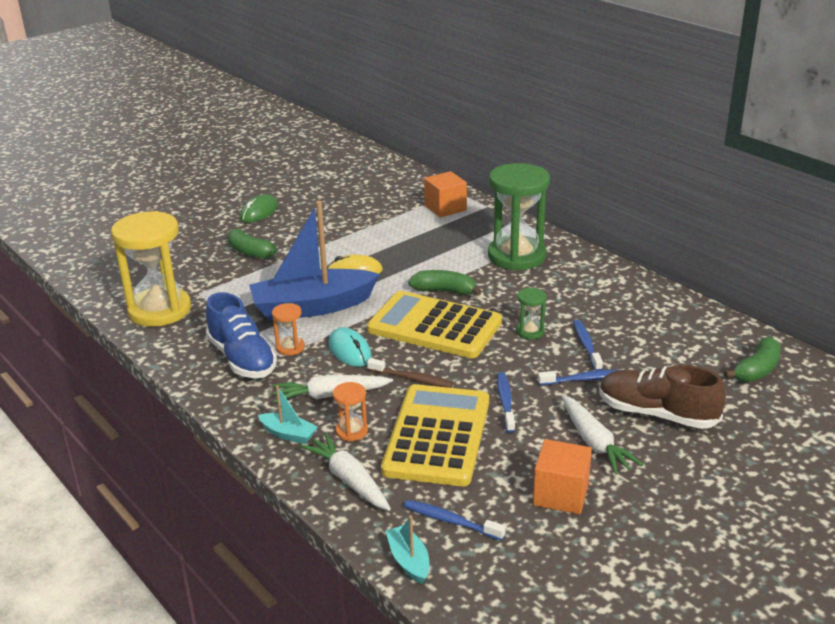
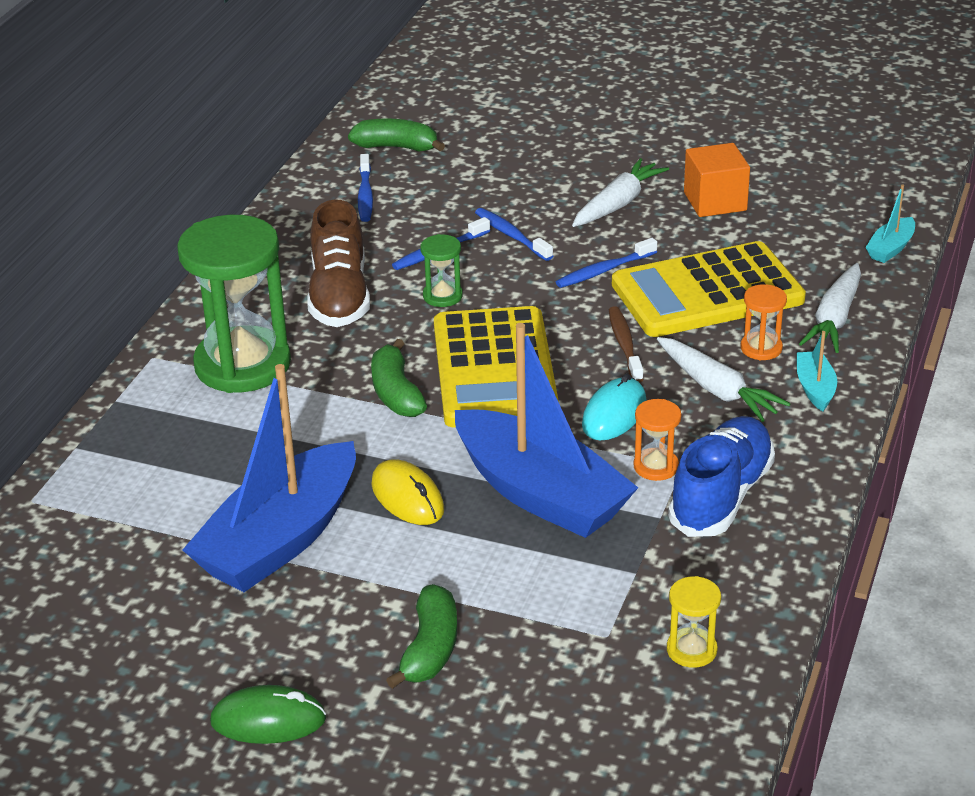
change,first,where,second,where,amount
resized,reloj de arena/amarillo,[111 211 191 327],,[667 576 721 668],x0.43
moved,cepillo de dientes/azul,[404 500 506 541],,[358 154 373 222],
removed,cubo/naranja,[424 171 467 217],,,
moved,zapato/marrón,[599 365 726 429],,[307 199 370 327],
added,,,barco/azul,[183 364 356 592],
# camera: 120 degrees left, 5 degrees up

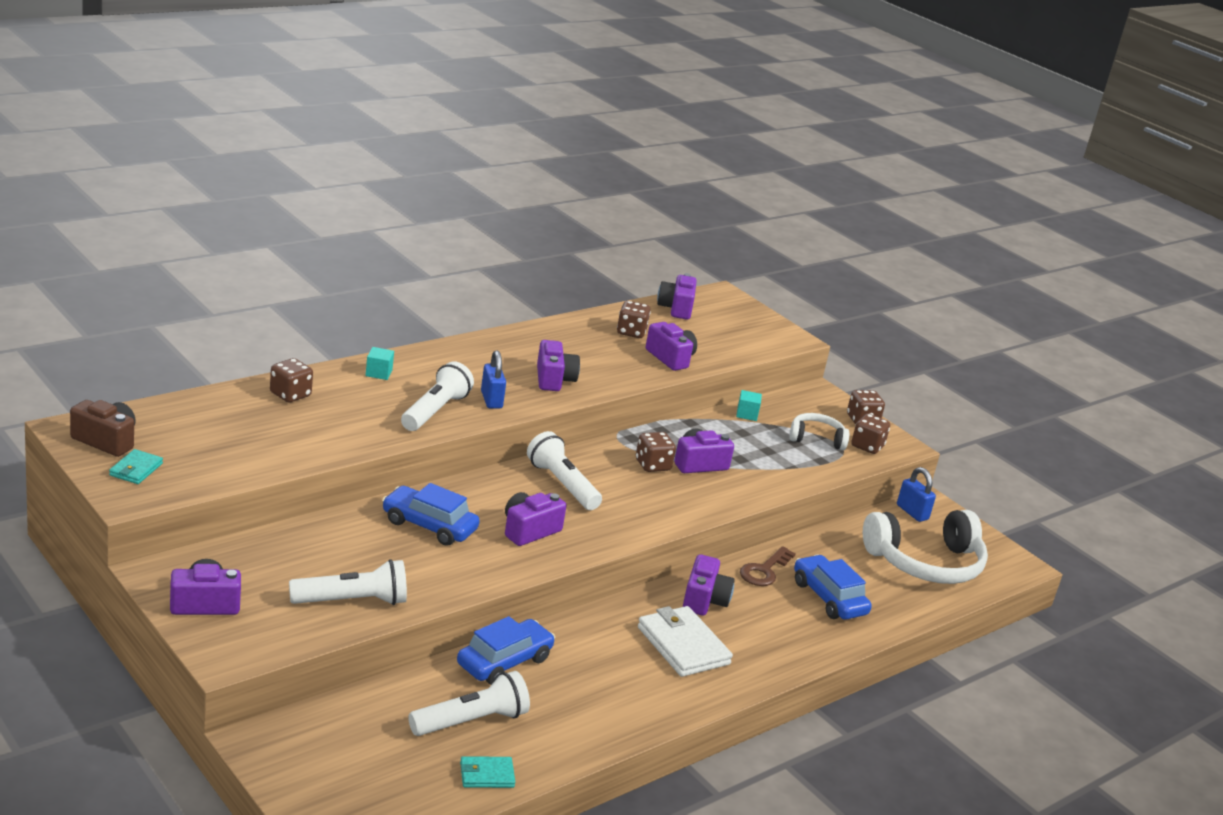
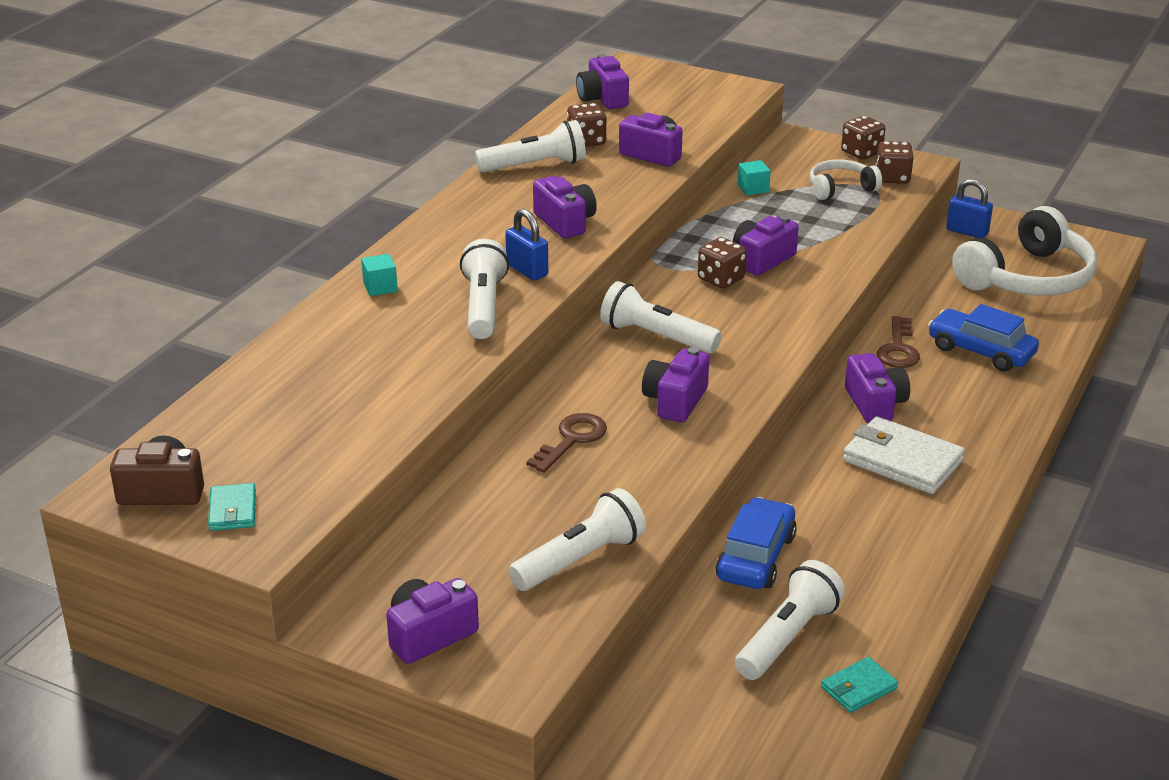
change,first,where,second,where,amount
removed,dado/marrón,[270 358 313 402],,,
replaced,coche/azul,[382 483 480 546],llave/marrón,[526 413 607 473],
added,,,lámpara de mano/blanco,[475 120 586 173],
# camera: 20 degrees left, 5 degrees up

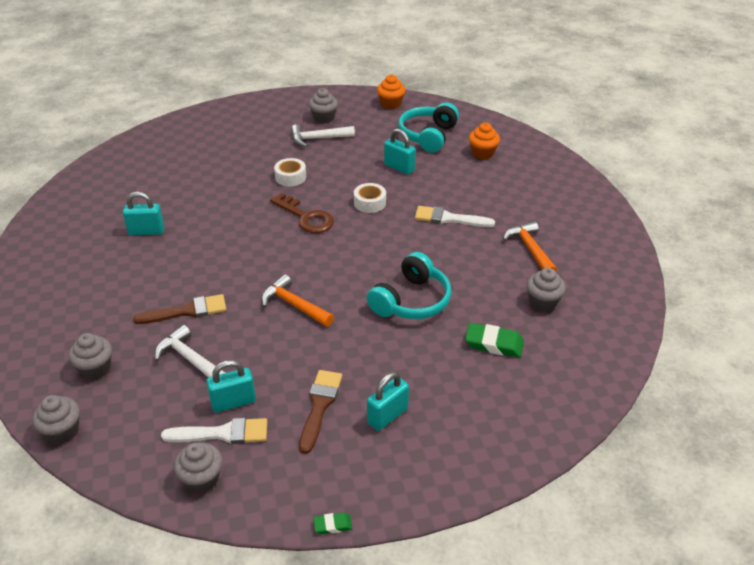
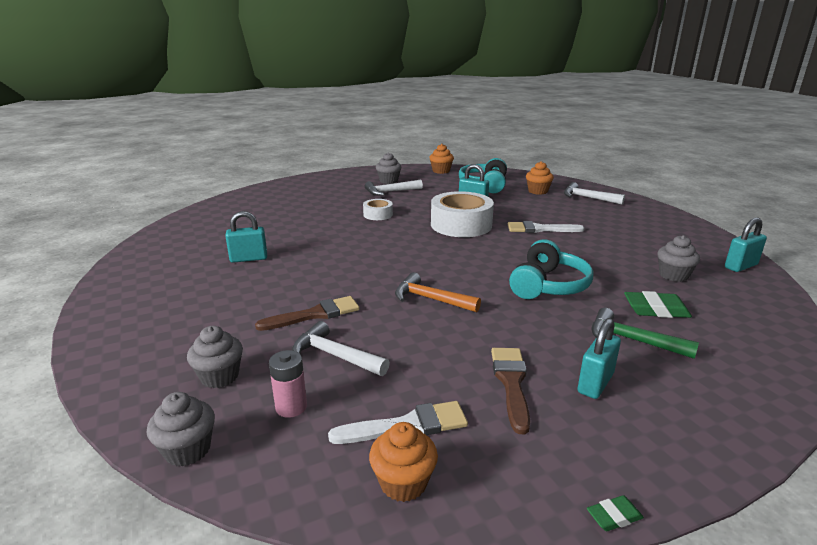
change,first,where,second,where,amount
recoloured,magdalena/gris,[174 442 222 493],magdalena/naranja,[369 422 438 502],
moved,candado/turquesa,[206 360 256 413],,[725 218 767 272],
removed,llave/marrón,[270 193 334 233],,,
resized,cinta adhesiva/blanco,[354 183 386 213],,[431 191 494 237],x2.00
removed,martillo/naranja,[503 221 557 272],,,
added,,,pila/rosa,[269 350 307 418],
added,,,martillo/blanco,[564 182 625 205],
added,,,martillo/verde,[591 308 699 359],
# camera: 10 degrees left, 15 degrees down

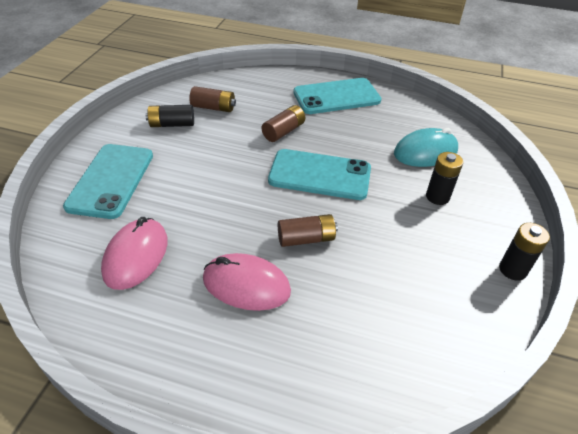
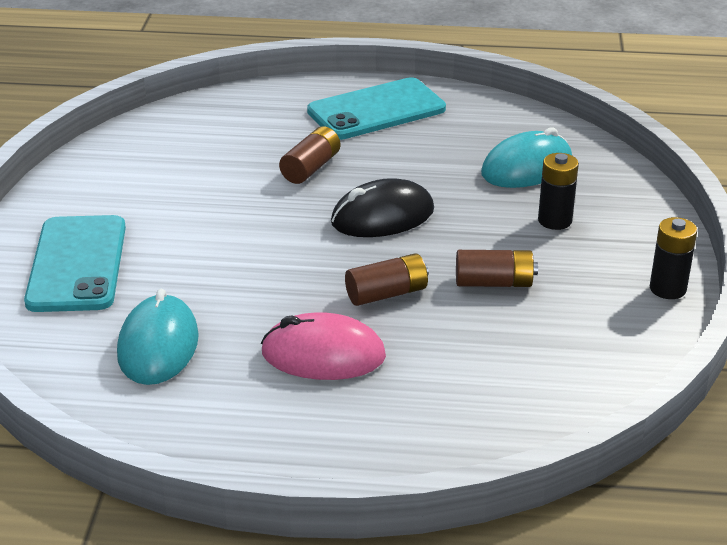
change,first,where,second,where,amount
recoloured,ratón/rosa,[101 217 168 290],ratón/turquesa,[117 289 199 385],
removed,pila/negro,[145 105 194 127],,,
moved,pila/marrón,[189 86 236 112],,[456 250 538 287],
replaced,móvil/turquesa,[268 149 371 200],ratón/negro,[331 178 434 237],
# camera: 10 degrees left, 10 degrees down

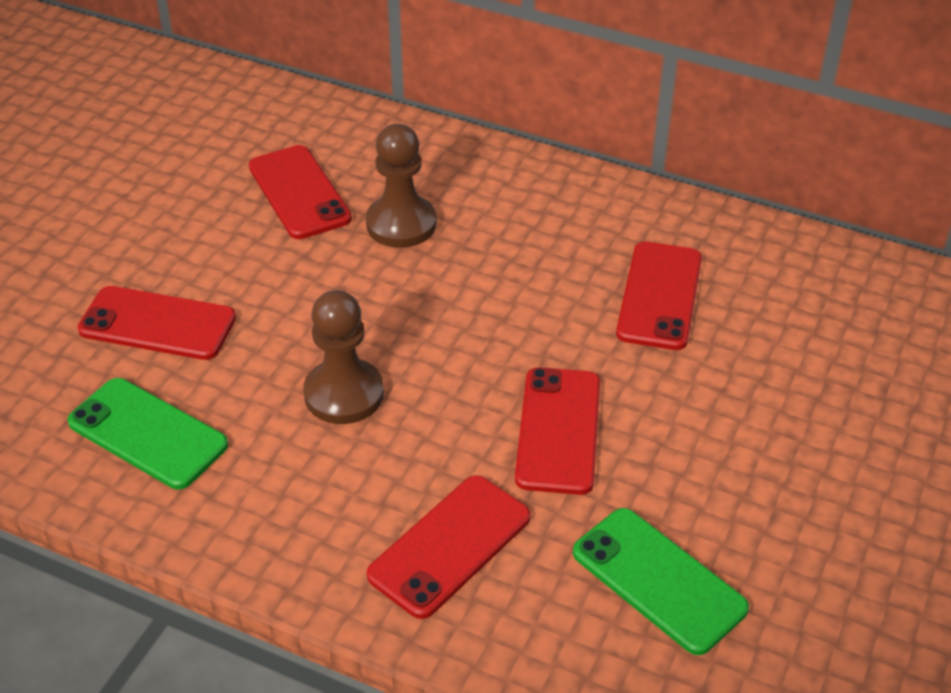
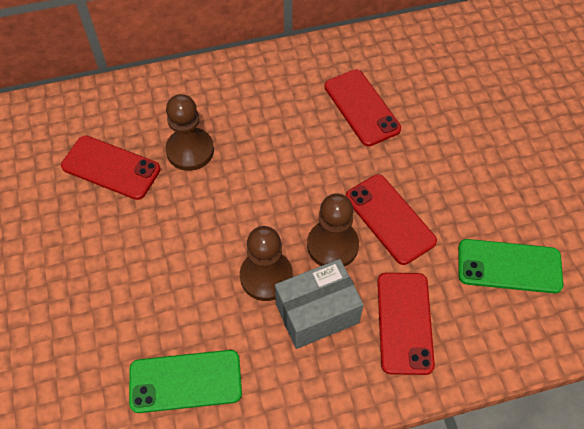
change,first,where,second,where,amount
removed,móvil/rojo,[77 286 236 360],,,
added,,,caja/gris,[275 259 364 349],
added,,,peón/marrón,[307 193 359 267],
# camera: 40 degrees left, 15 degrees up

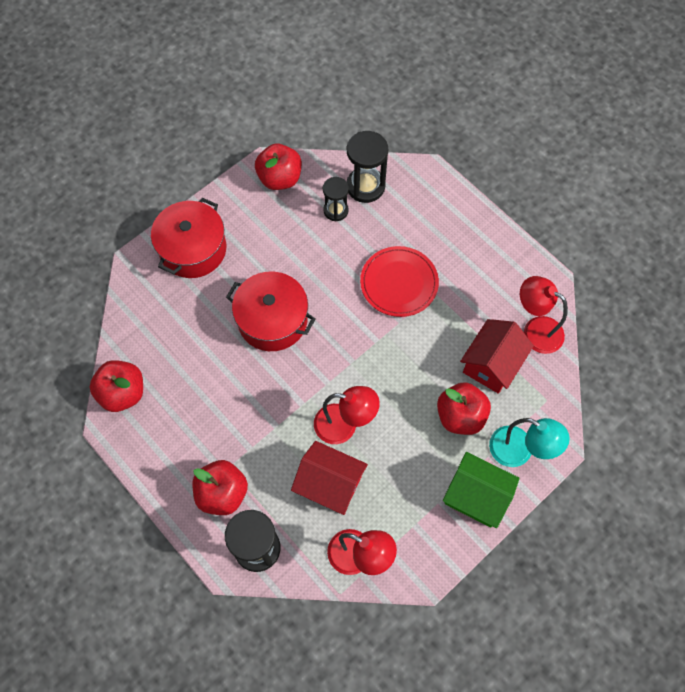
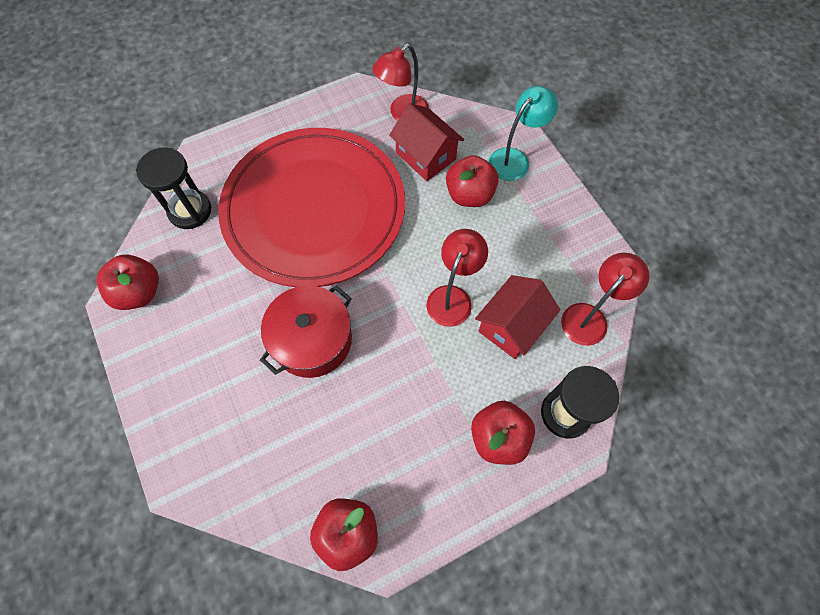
change,first,where,second,where,amount
removed,olla/rojo,[151 198 226 278],,,
removed,reloj de arena/negro,[323 177 349 222],,,
resized,plato/rojo,[360 246 439 317],,[218 128 405 287],x2.22
removed,casa/verde,[443 452 519 528],,,
# camera: 75 degrees left, 0 degrees up

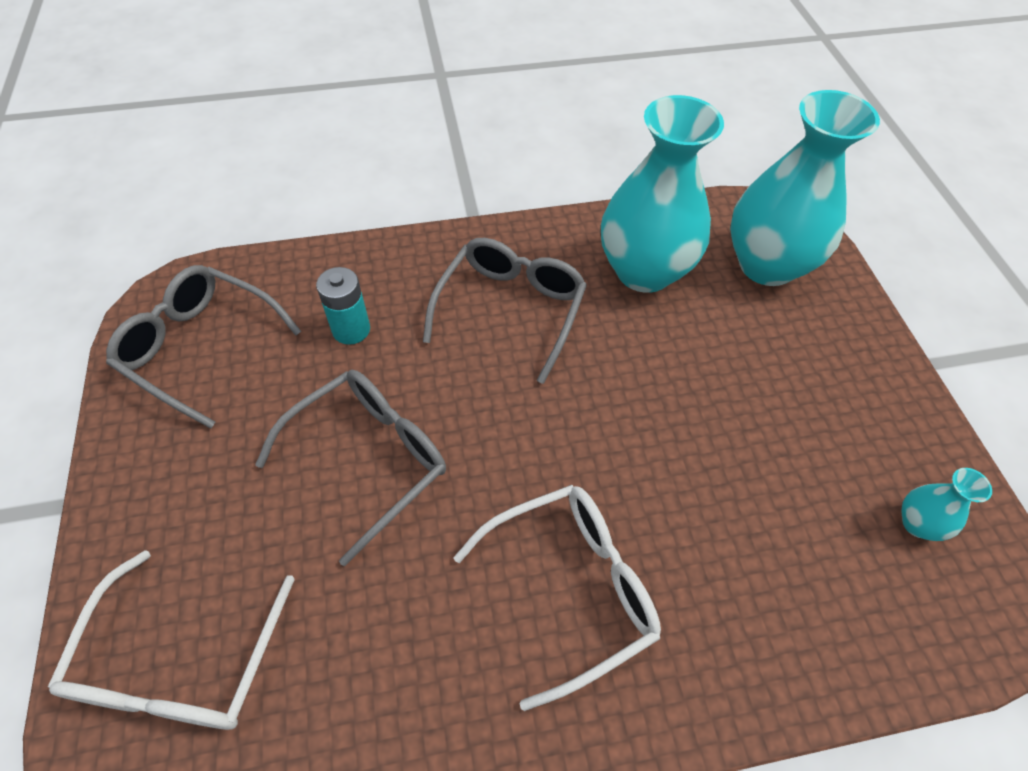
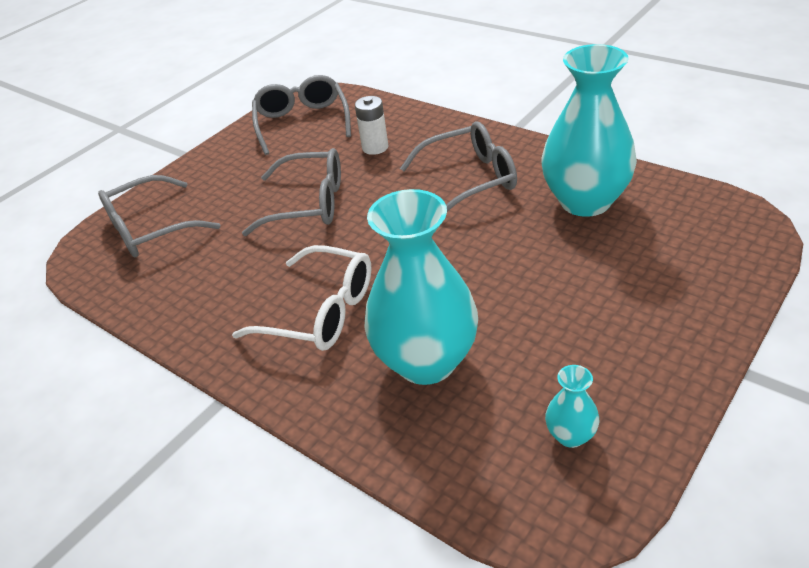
change,first,where,second,where,amount
recoloured,gafas/blanco,[48 550 295 730],gafas/gris,[98 175 220 257],
recoloured,pila/turquesa,[316 267 370 345],pila/blanco,[355 96 389 155],
moved,florero/turquesa,[730 90 880 286],,[364 189 478 385],
# camera: 55 degrees right, 15 degrees down

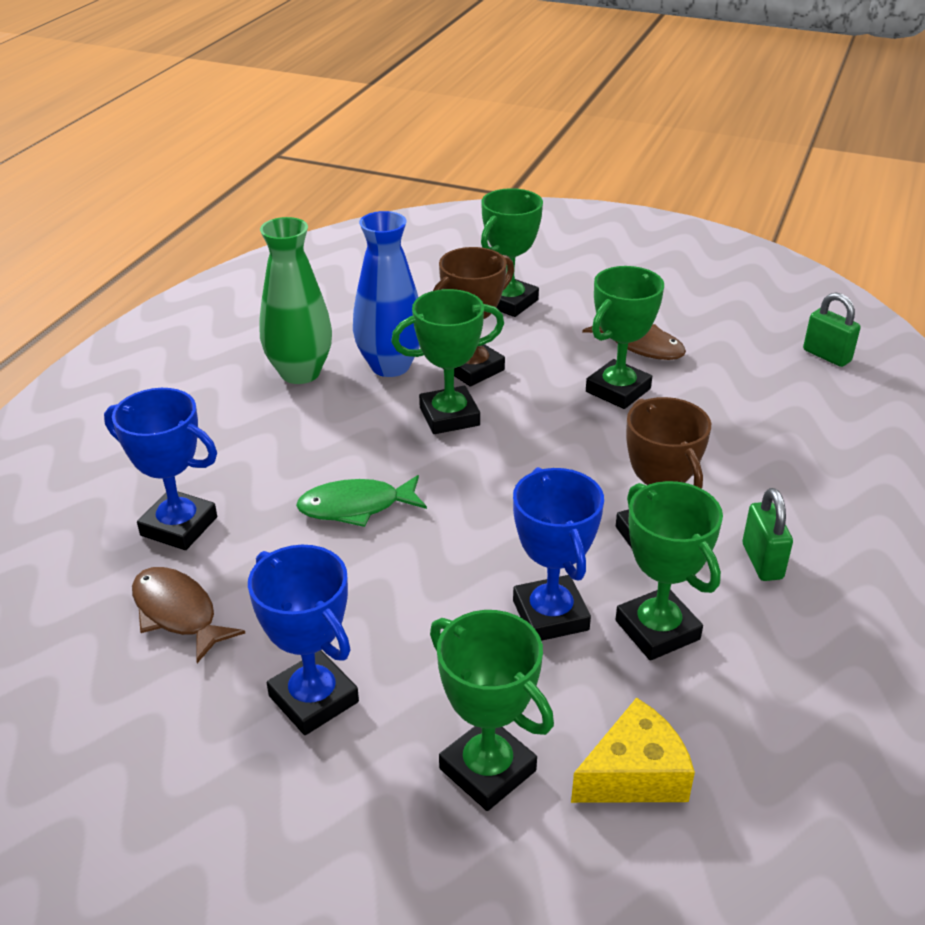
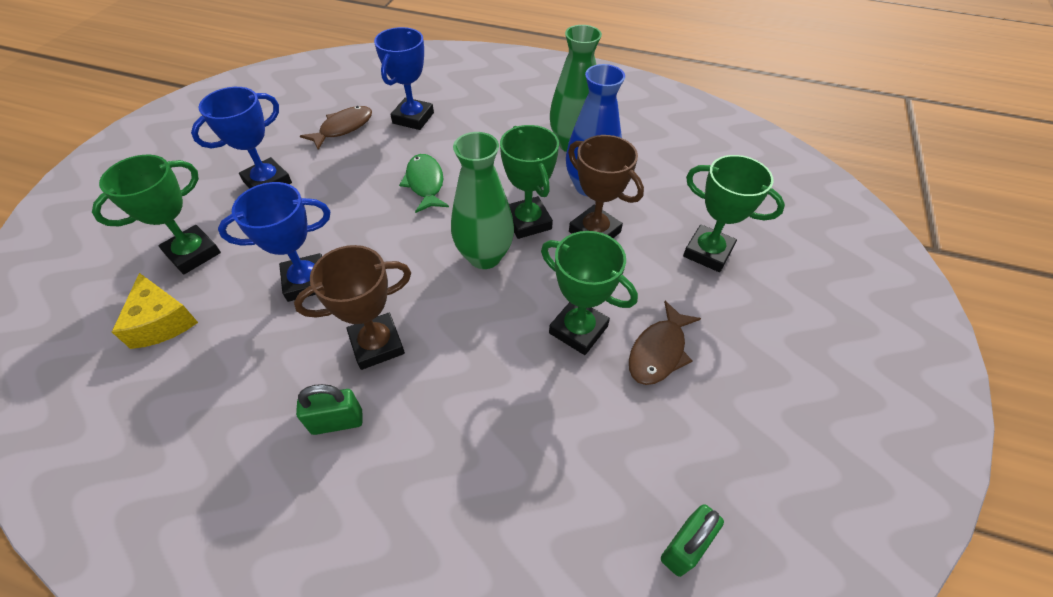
change,first,where,second,where,amount
removed,trofeo/verde,[615 481 723 661],,,
added,,,florero/verde,[451 132 514 269],
# camera: 85 degrees right, 15 degrees up

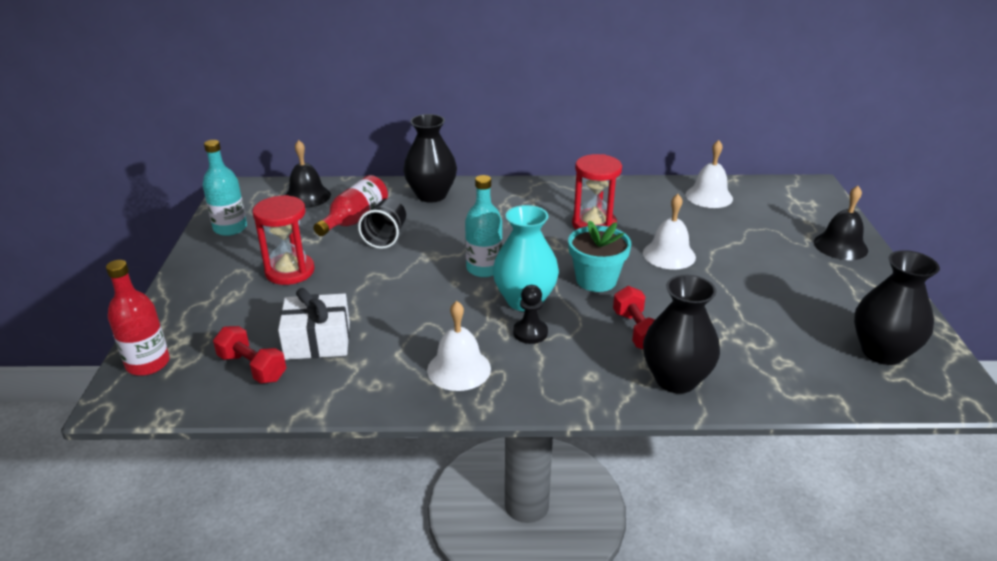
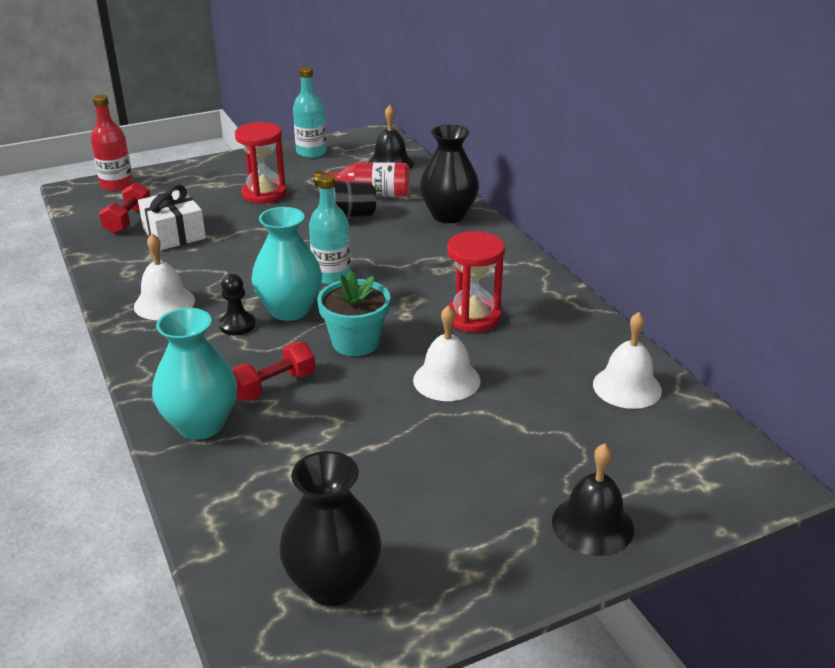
change,first,where,second,where,amount
recoloured,florero/negro,[643 275 720 394],florero/turquesa,[152 308 237 440],
# camera: 65 degrees right, 0 degrees up

